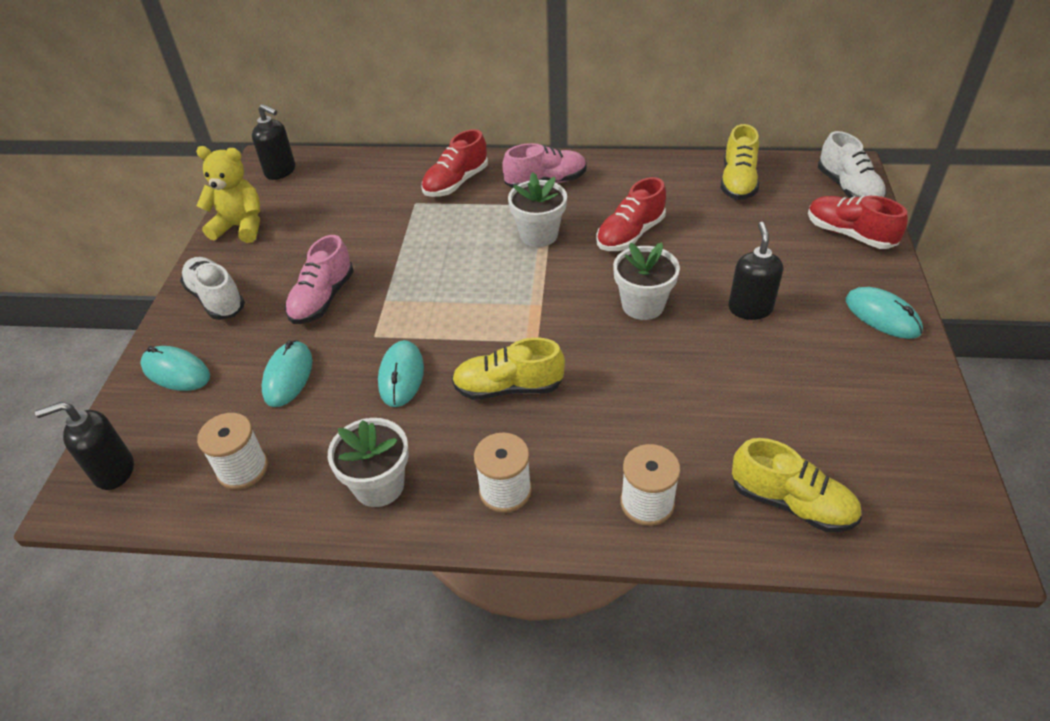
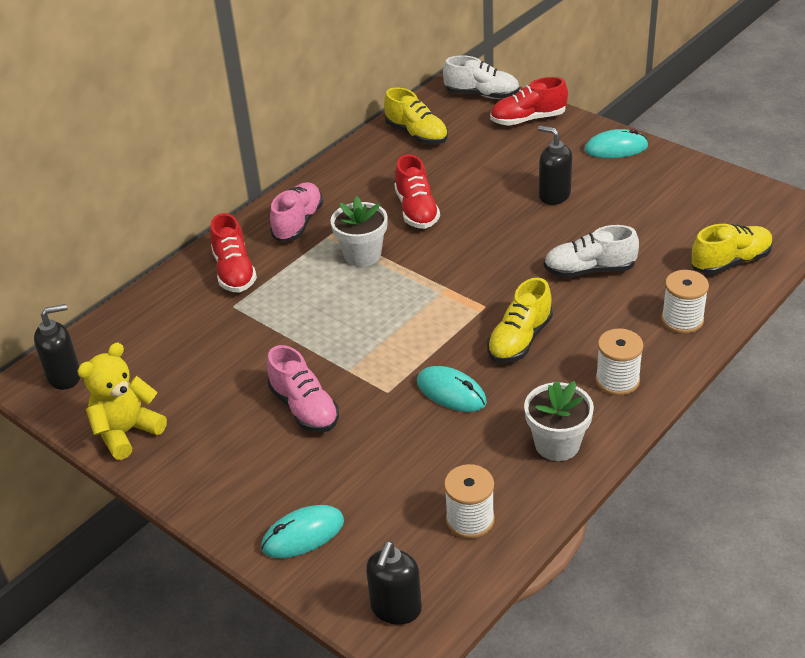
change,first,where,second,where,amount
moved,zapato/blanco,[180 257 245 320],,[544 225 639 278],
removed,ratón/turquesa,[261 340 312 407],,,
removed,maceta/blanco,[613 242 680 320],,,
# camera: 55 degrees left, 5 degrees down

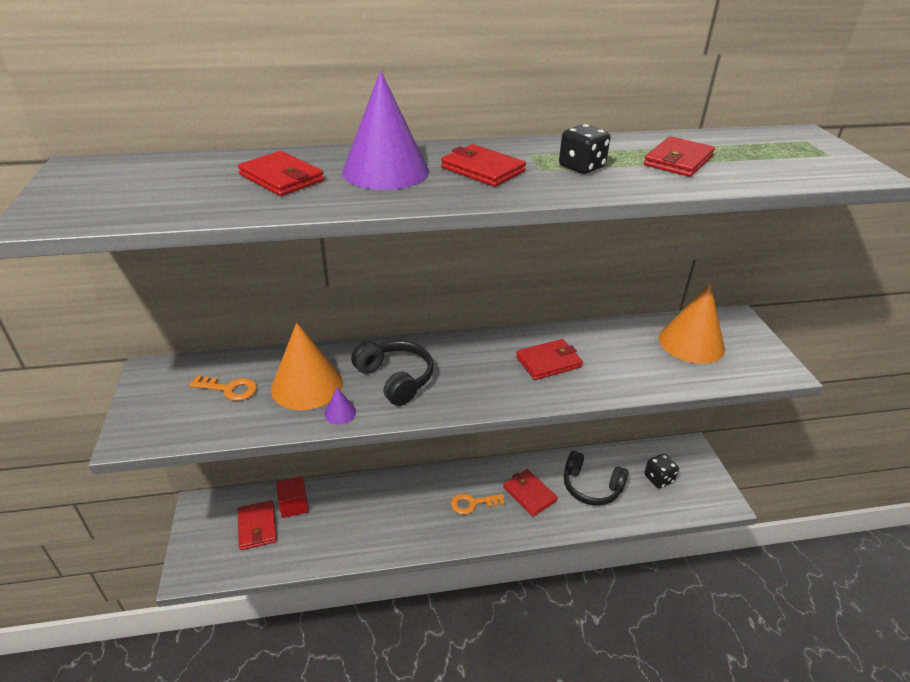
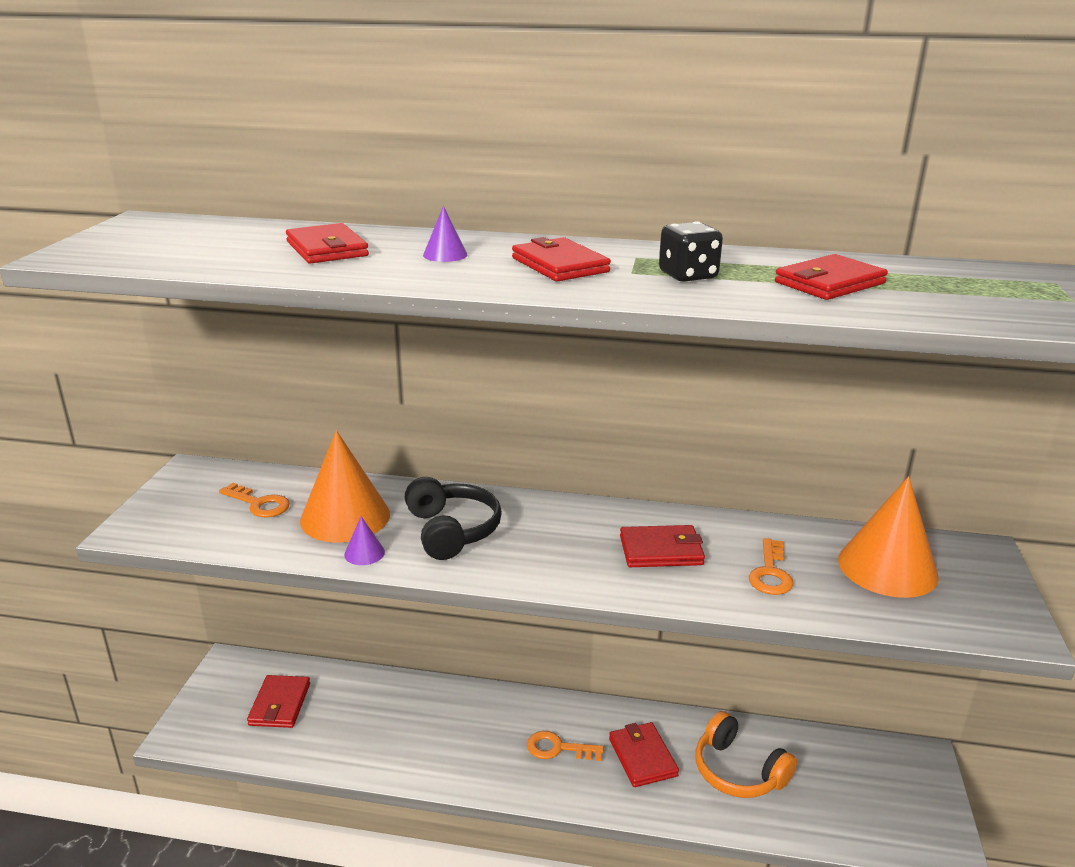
change,first,where,second,where,amount
removed,cubo/rojo,[276 476 309 518],,,
resized,cono/morado,[342 71 429 190],,[423 206 467 262],x0.43
recoloured,auriculares/negro,[564 451 629 506],auriculares/naranja,[695 711 797 798],
removed,dado/negro,[644 454 679 489],,,
added,,,llave/naranja,[749 538 793 595],
# camera: 20 degrees right, 10 degrees down

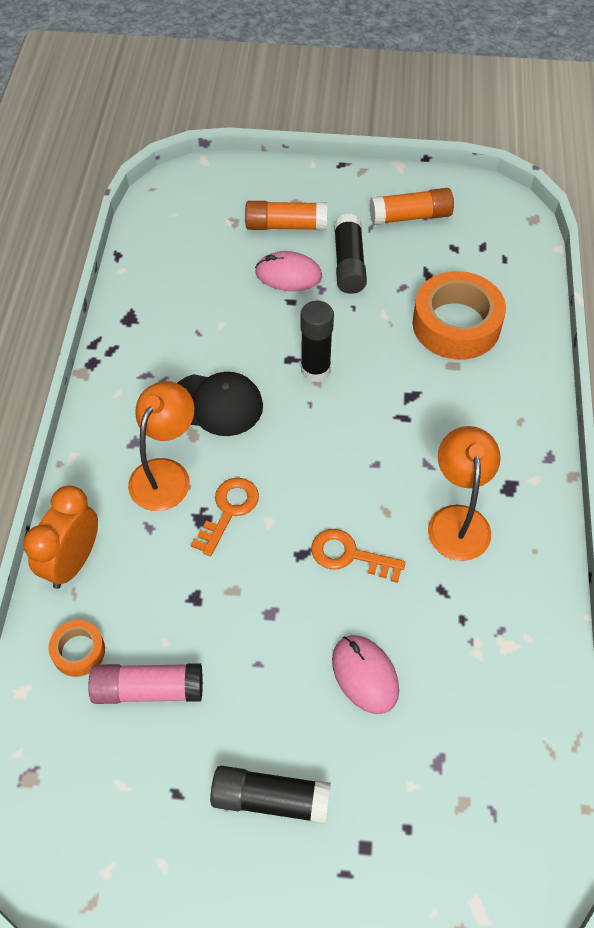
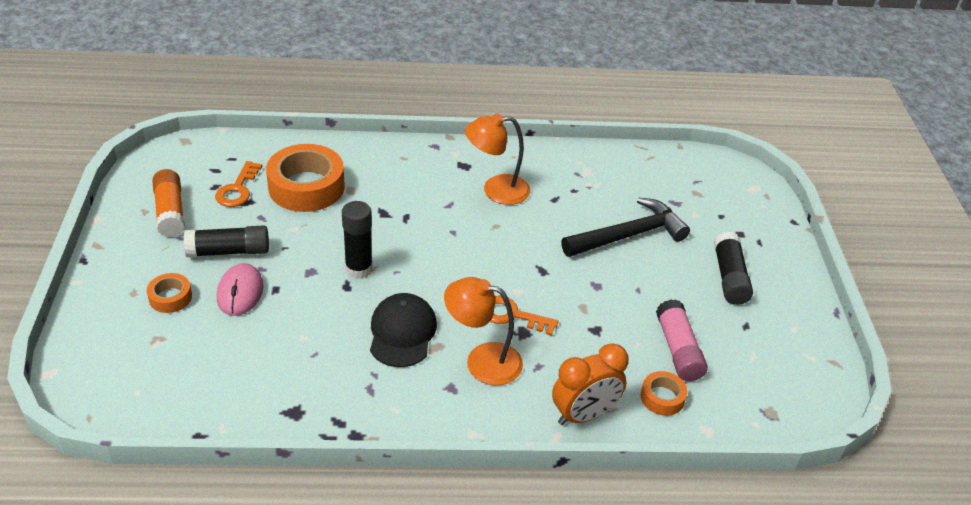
change,first,where,second,where,amount
turned,despertador/naranja,[23 486 98 589],,[552 343 629 425],45 degrees counterclockwise
replaced,barra de pegamento/naranja,[245 201 327 230],cinta adhesiva/naranja,[147 273 192 313],
moved,llave/naranja,[311 529 406 583],,[215 161 262 207],
replaced,ratón/rosa,[332 635 399 714],martillo/negro,[561 198 690 257],
# camera: 100 degrees left, 15 degrees down

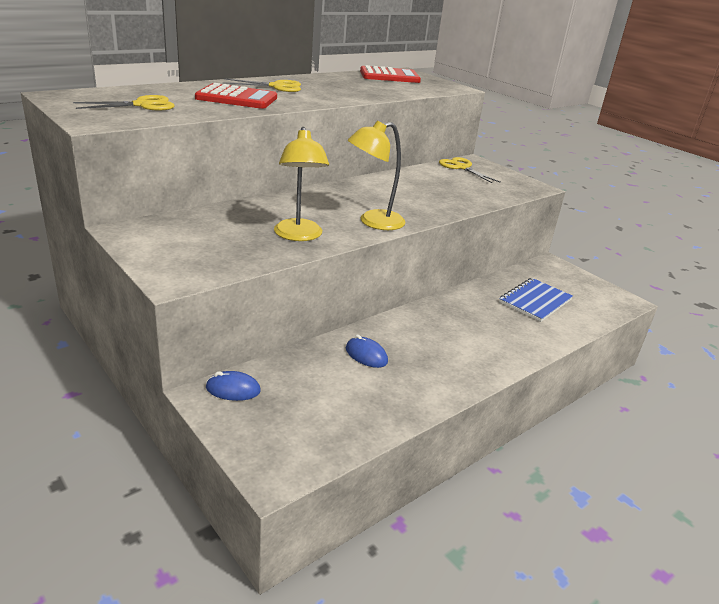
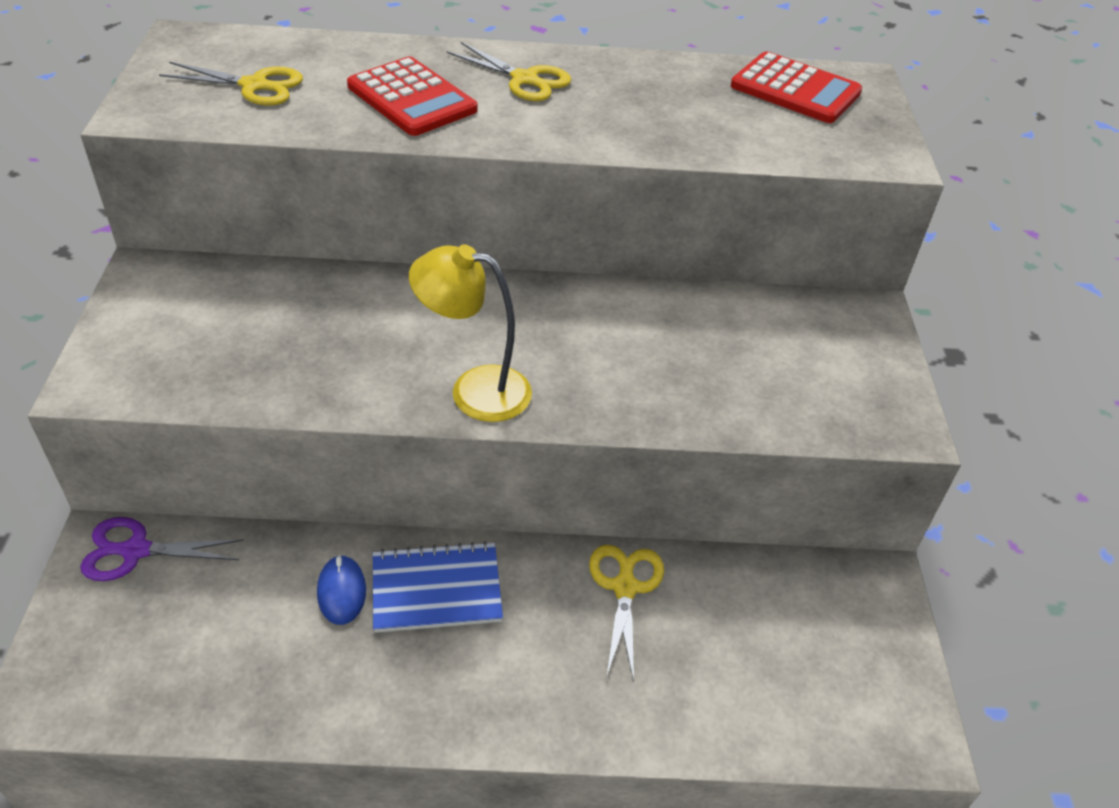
change,first,where,second,where,amount
replaced,ratón/azul,[206 371 261 401],tijeras/morado,[80 517 244 581],
removed,lámpara/amarillo,[274 127 329 241],,,
moved,tijeras/amarillo,[439 157 501 183],,[589 545 664 682],
moved,cuaderno/azul,[499 278 573 322],,[373 541 503 633],
# camera: 40 degrees right, 15 degrees up

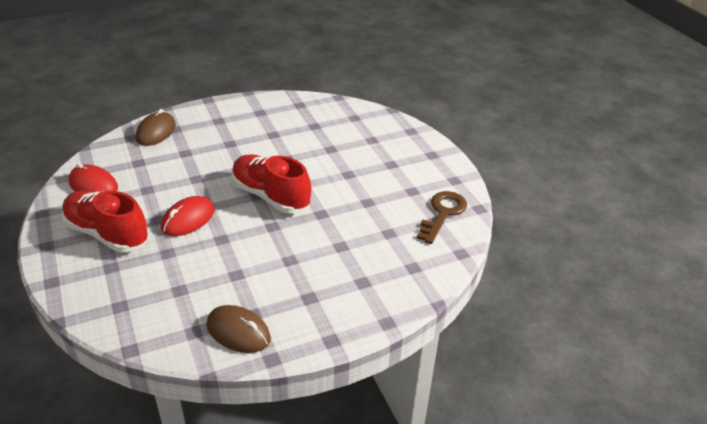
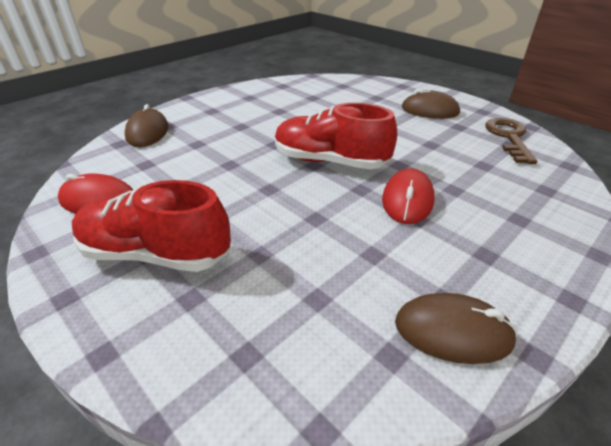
change,first,where,second,where,amount
moved,ratón/rojo,[161 196 215 236],,[382 168 435 224],
added,,,ratón/marrón,[402 89 460 119],
# camera: 20 degrees left, 0 degrees up

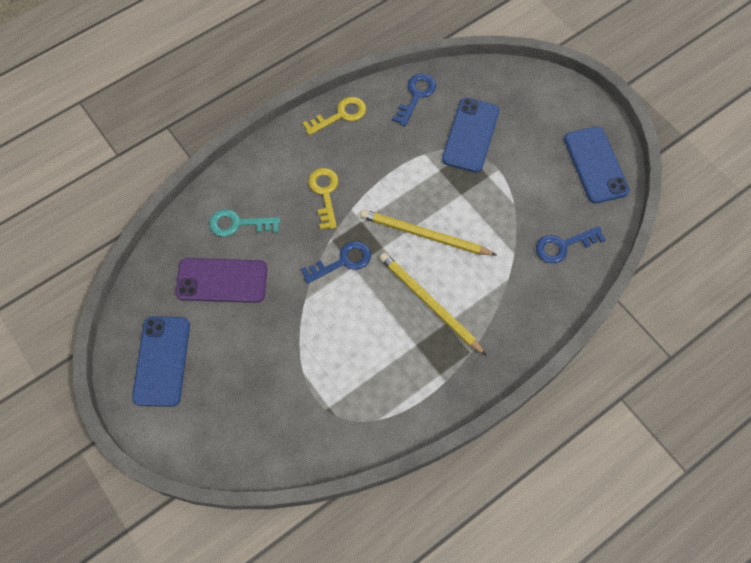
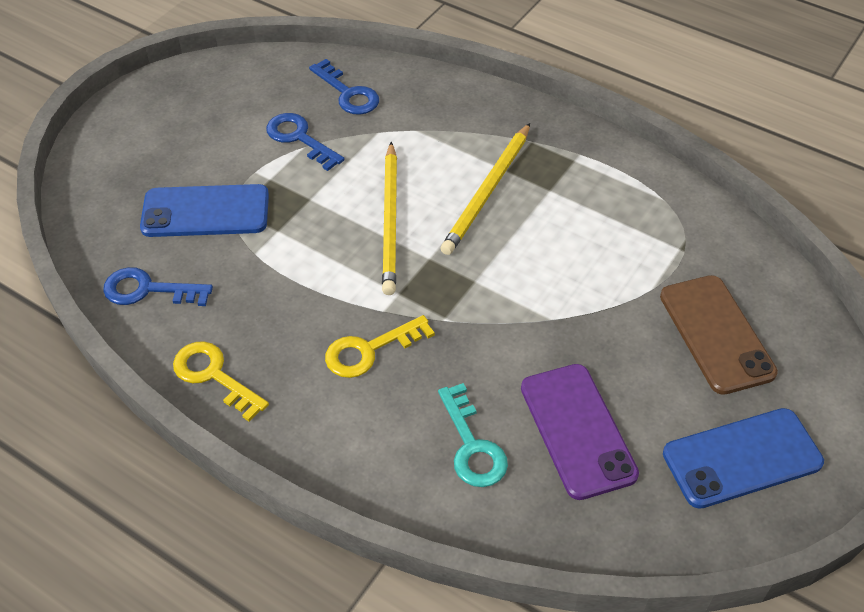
change,first,where,second,where,amount
moved,llave/azul,[301 241 371 284],,[266 113 345 171],
removed,móvil/azul,[564 126 630 204],,,
added,,,móvil/marrón,[660 275 778 395],
# camera: 110 degrees left, 15 degrees down

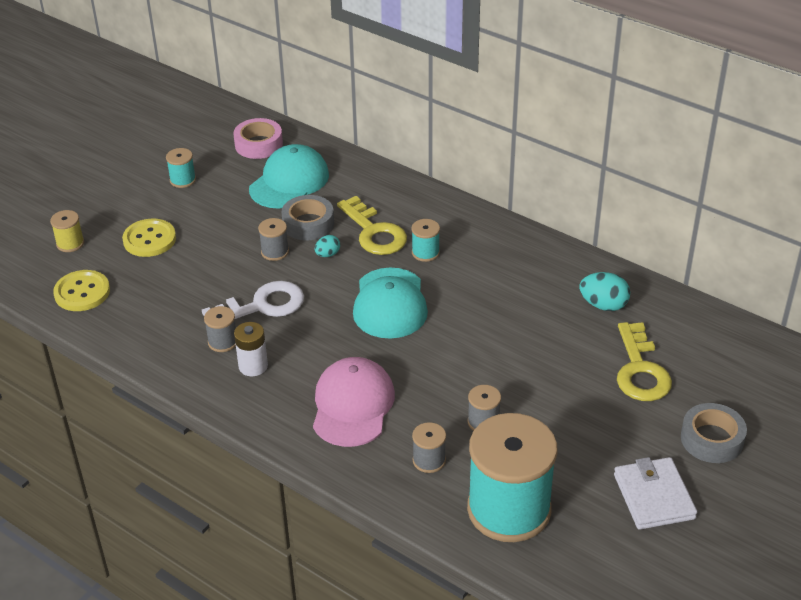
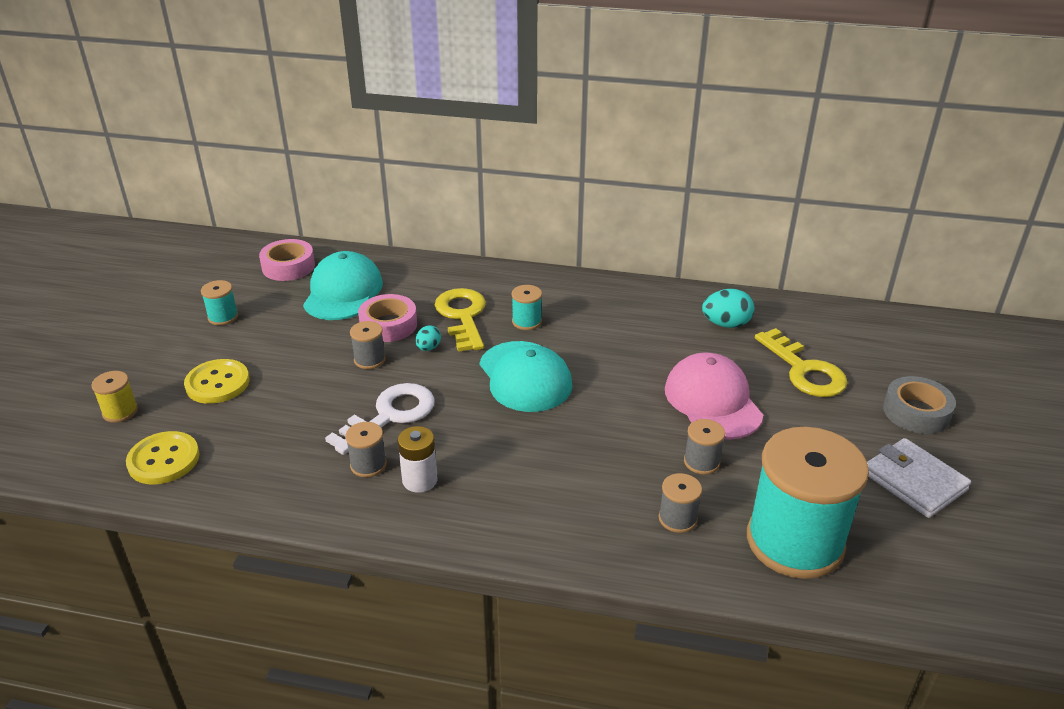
change,first,where,second,where,amount
recoloured,cinta adhesiva/gris,[281 195 334 240],cinta adhesiva/rosa,[358 294 417 342],
moved,gorra/rosa,[313 357 395 447],,[665 352 763 440],
turned,llave/amarillo,[337 196 407 255],,[435 288 486 352],135 degrees counterclockwise
# camera: 25 degrees left, 5 degrees down

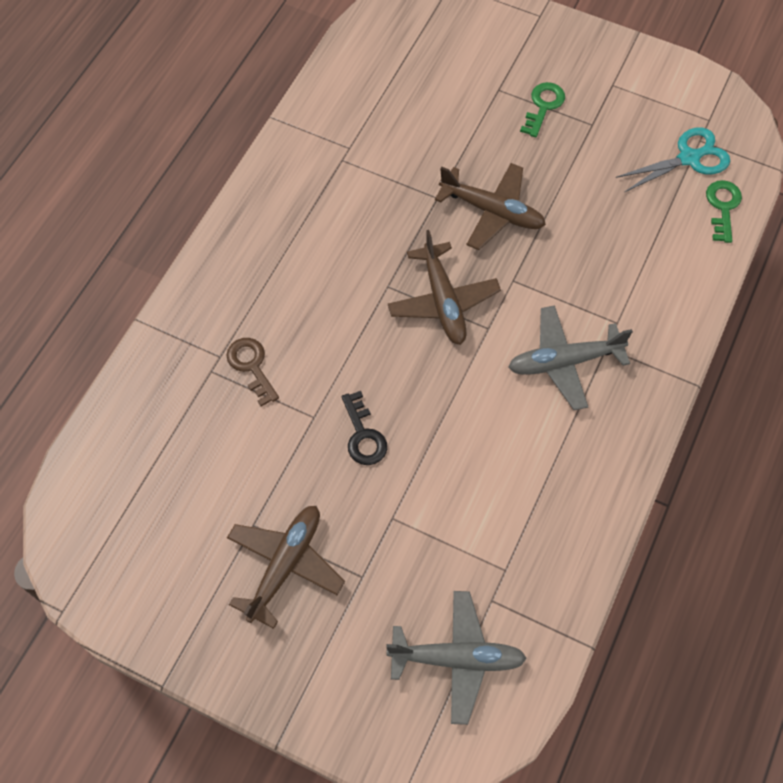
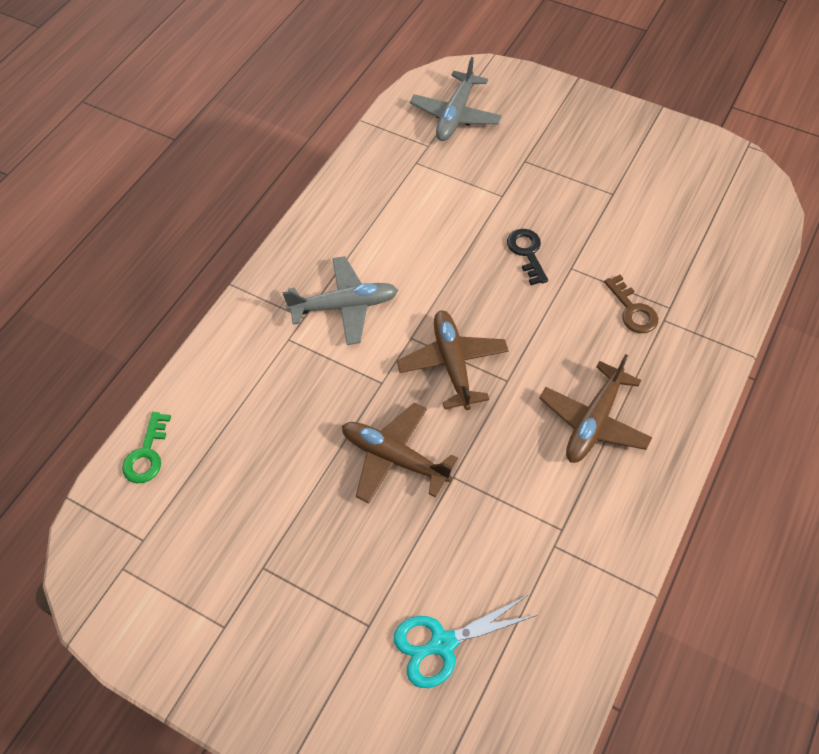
change,first,where,second,where,amount
moved,avión/marrón,[227 506 345 629],,[539 354 652 463],
turned,avión/gris,[386 591 527 725],,[410 57 502 141],75 degrees counterclockwise
removed,llave/verde,[520 82 565 137],,,
moved,tijeras/turquesa,[615 127 730 192],,[394 595 537 688],
# camera: 175 degrees left, 5 degrees down

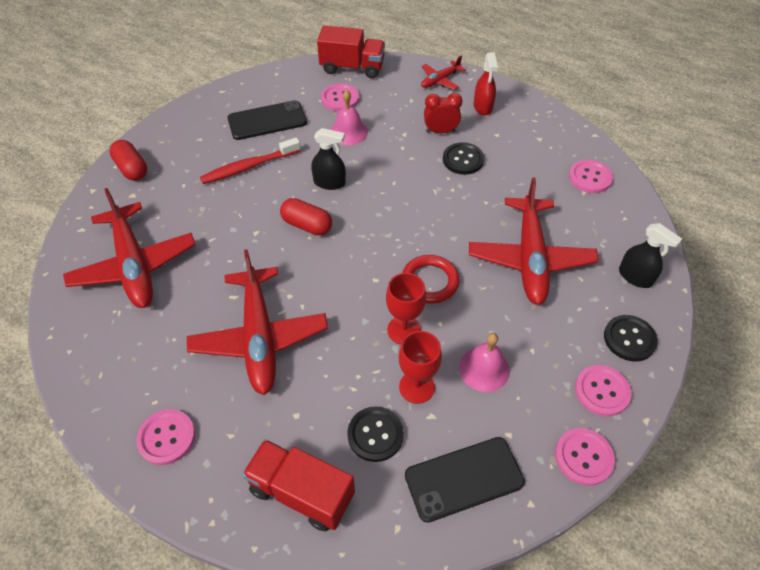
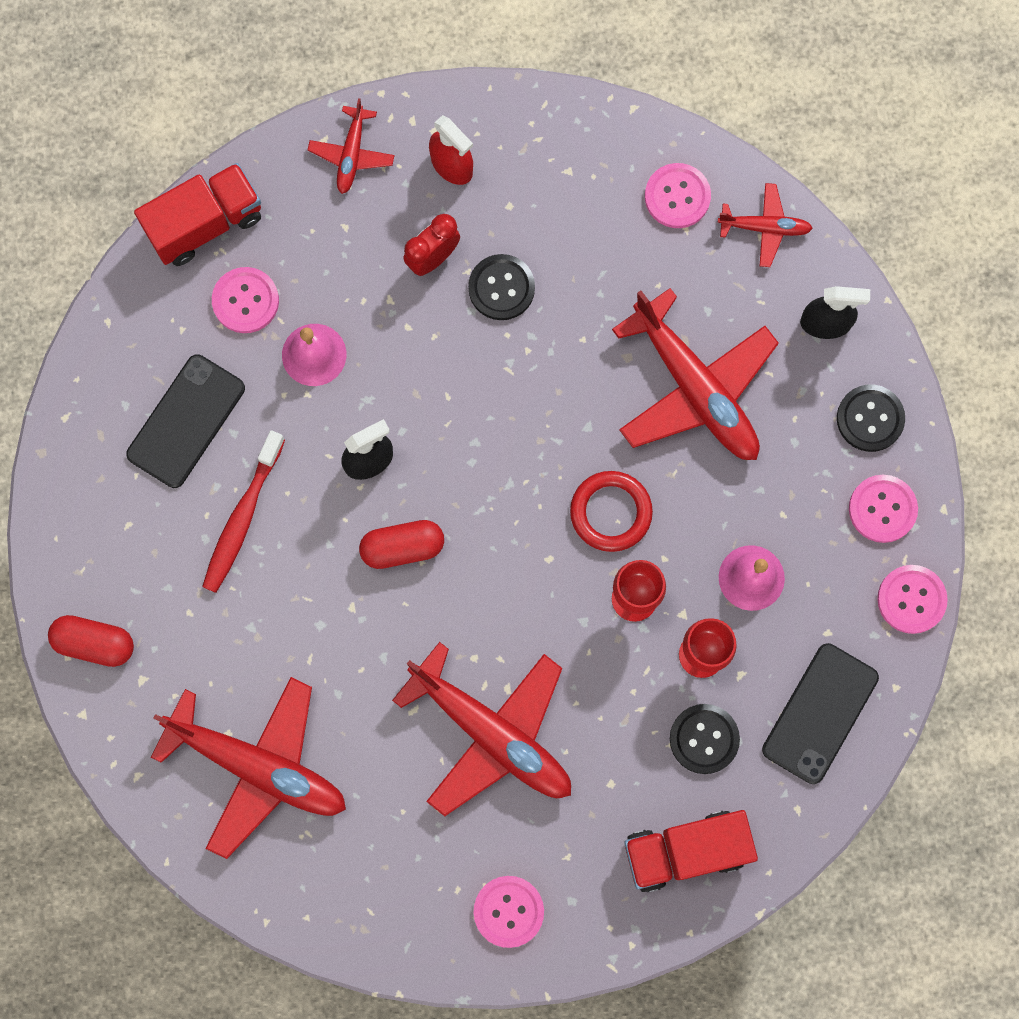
change,first,where,second,where,amount
added,,,avión/rojo,[718 183 813 267],
# camera: 40 degrees left, 25 degrees up

